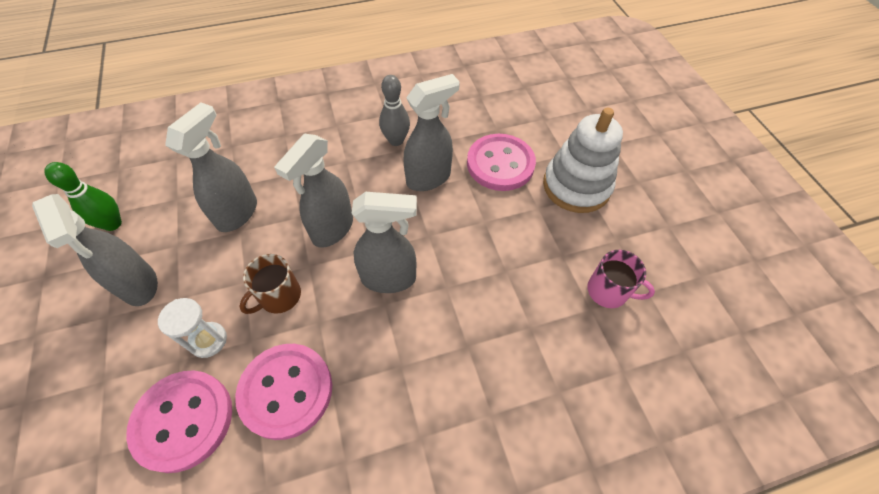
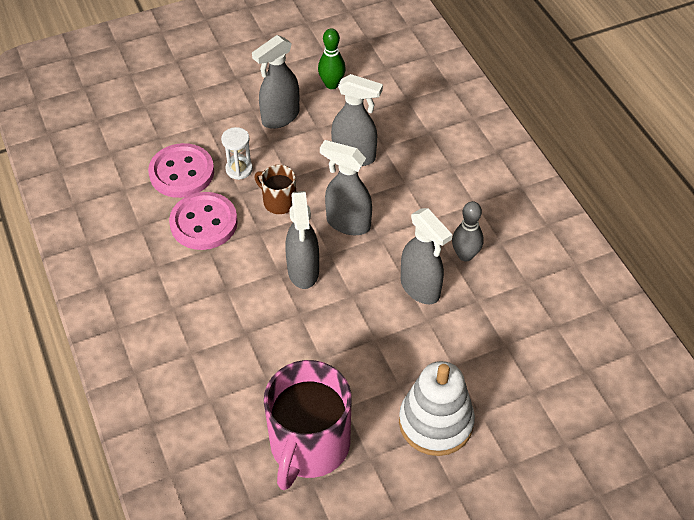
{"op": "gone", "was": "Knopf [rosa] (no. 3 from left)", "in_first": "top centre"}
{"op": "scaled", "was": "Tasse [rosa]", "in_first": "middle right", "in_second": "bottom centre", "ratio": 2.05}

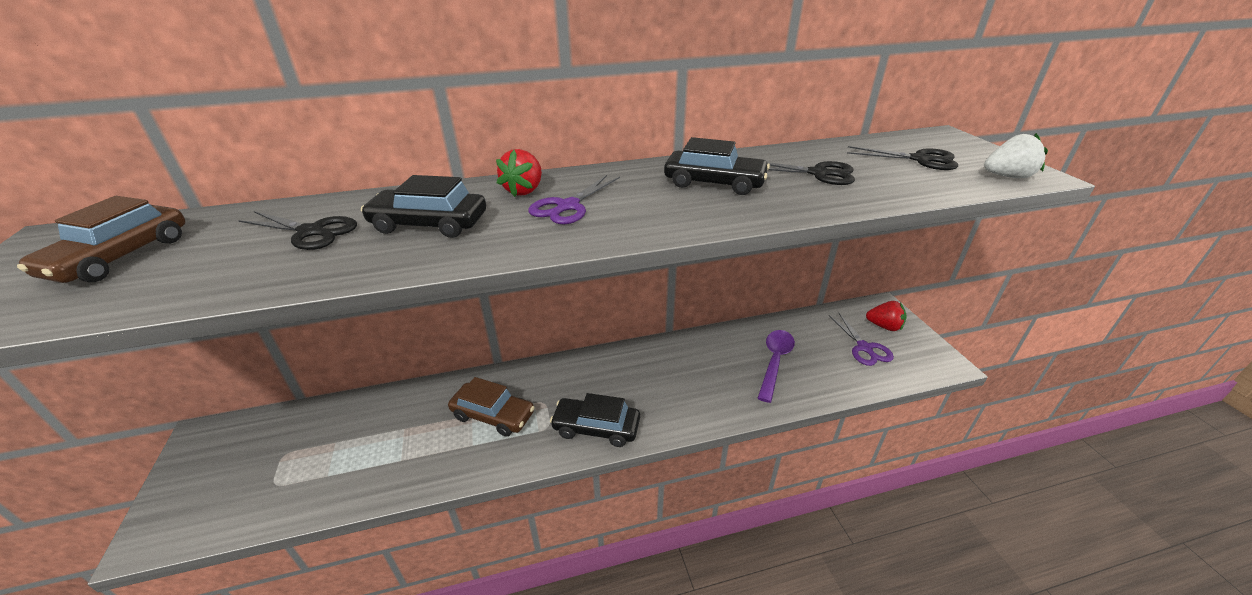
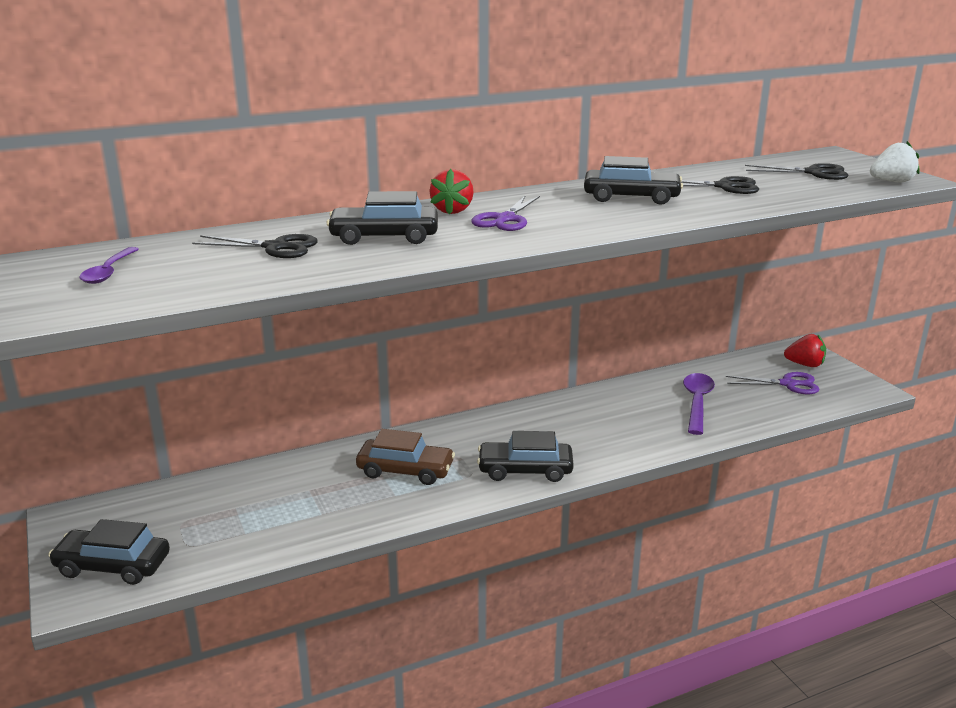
{"op": "new", "now": "Auto [schwarz] (no. 1 from left)", "in_second": "bottom left"}
{"op": "swapped", "was": "Auto [braun] (no. 1 from left)", "now": "Löffel [lila] (no. 1 from left)", "in_first": "middle left", "in_second": "middle left"}
{"op": "rotated", "was": "Schere [lila] (no. 2 from left)", "in_first": "middle right", "in_second": "middle right", "clockwise": -60}

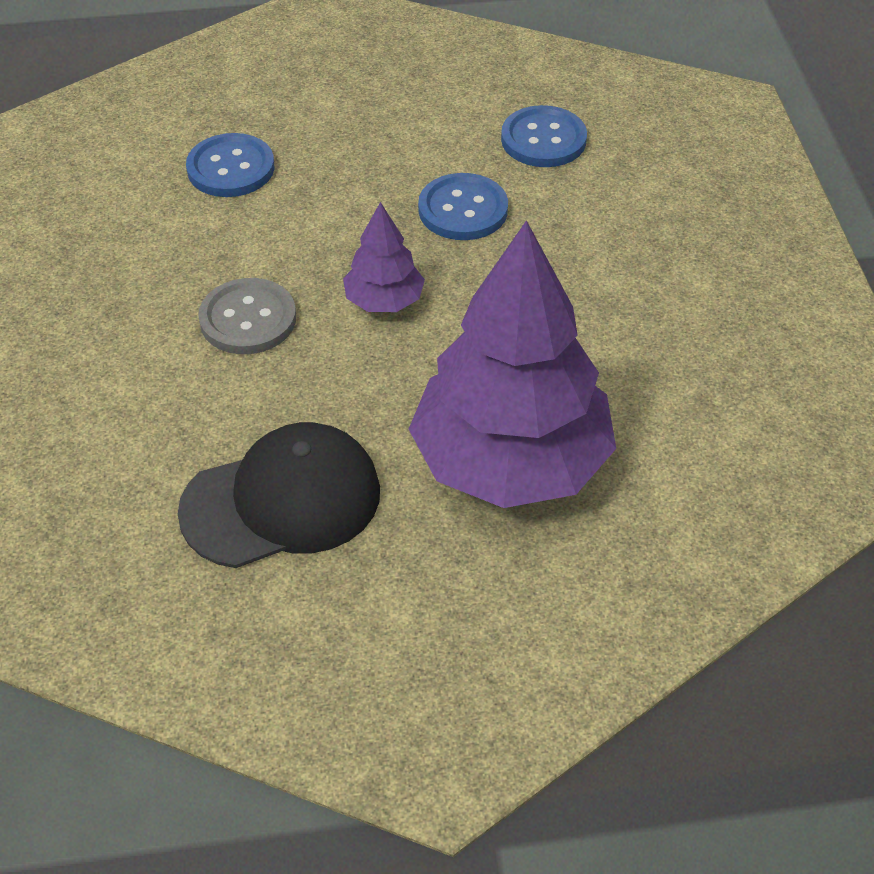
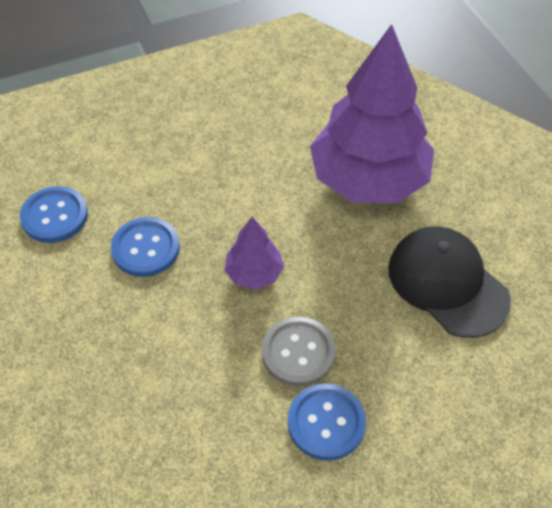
{"op": "shifted", "was": "Knopf [blau] (no. 1 from left in the first image)", "now": "Knopf [blau] (no. 3 from left)", "in_first": "top left", "in_second": "bottom centre"}

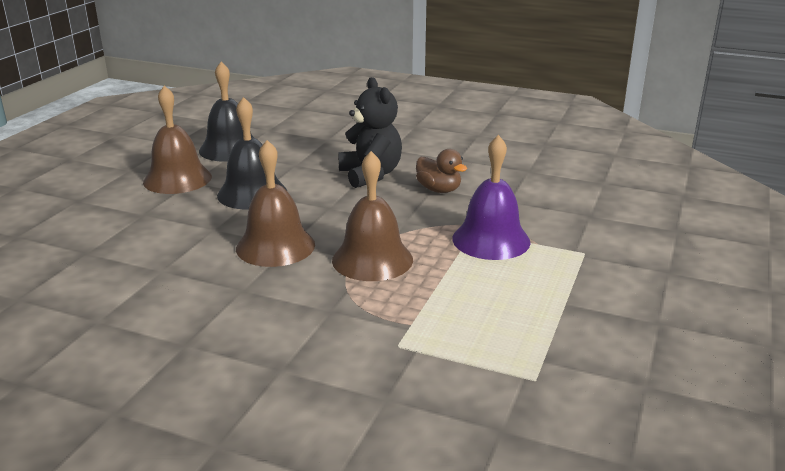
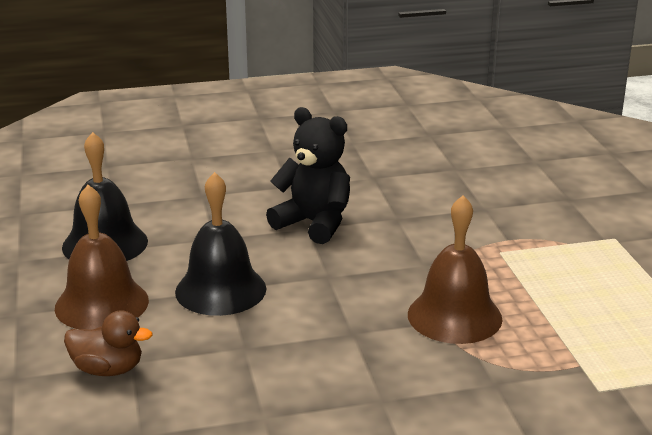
{"op": "gone", "was": "Glocke [braun] (no. 2 from left)", "in_first": "centre"}
{"op": "gone", "was": "Glocke [lila]", "in_first": "centre"}
{"op": "shifted", "was": "Ente [braun]", "in_first": "centre", "in_second": "bottom left"}

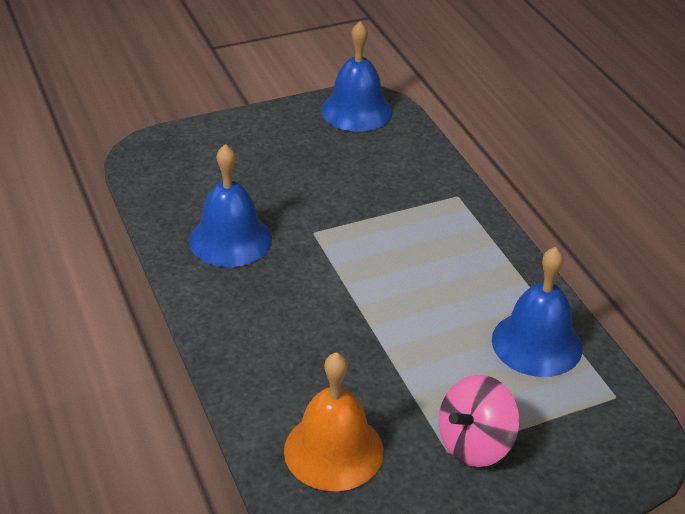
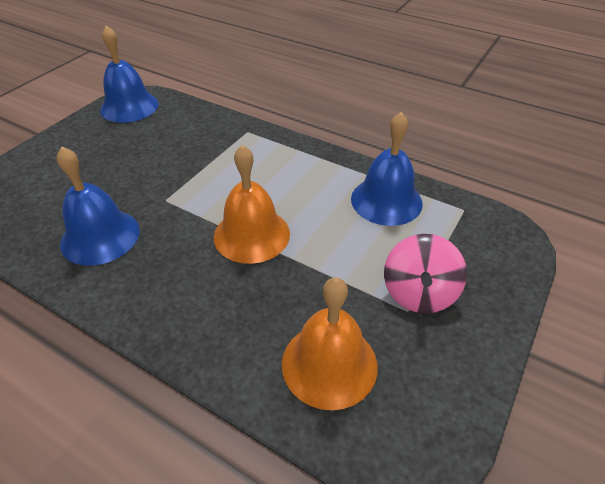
{"op": "new", "now": "Glocke [orange] (no. 1 from left)", "in_second": "centre"}

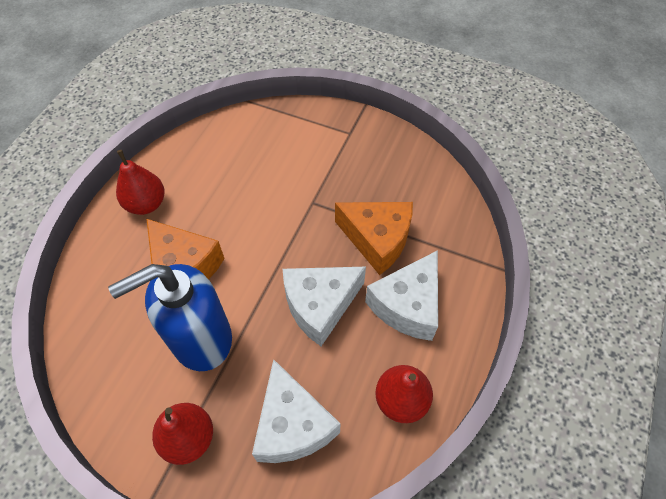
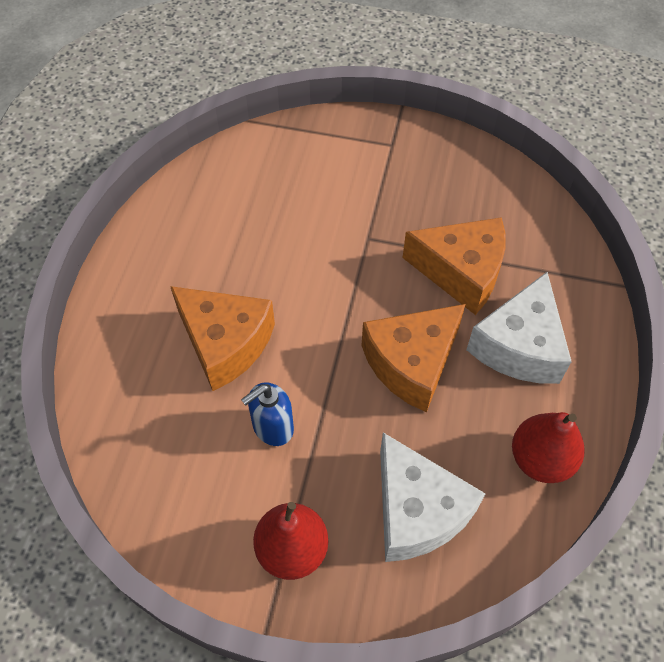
{"op": "gone", "was": "Birne [rot] (no. 1 from left)", "in_first": "middle left"}
{"op": "repainted", "was": "Käse [weiß] (no. 2 from left)", "now": "Käse [orange] (no. 2 from left)", "in_first": "centre", "in_second": "centre"}
{"op": "scaled", "was": "Seifenspender [blau]", "in_first": "middle left", "in_second": "centre", "ratio": 0.49}

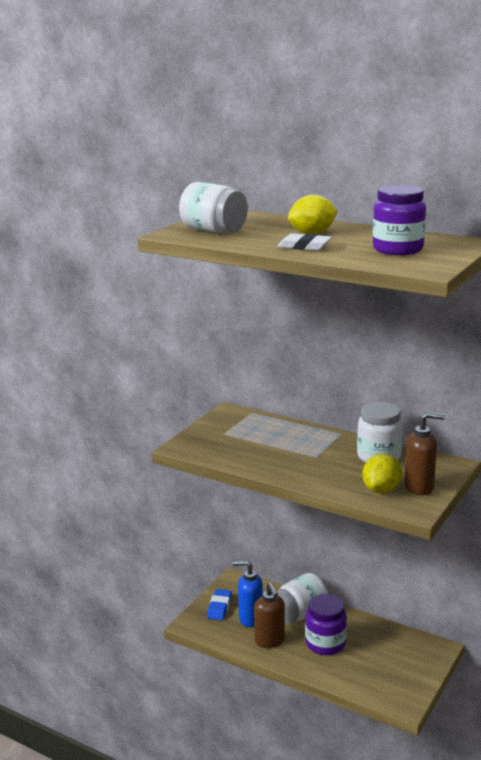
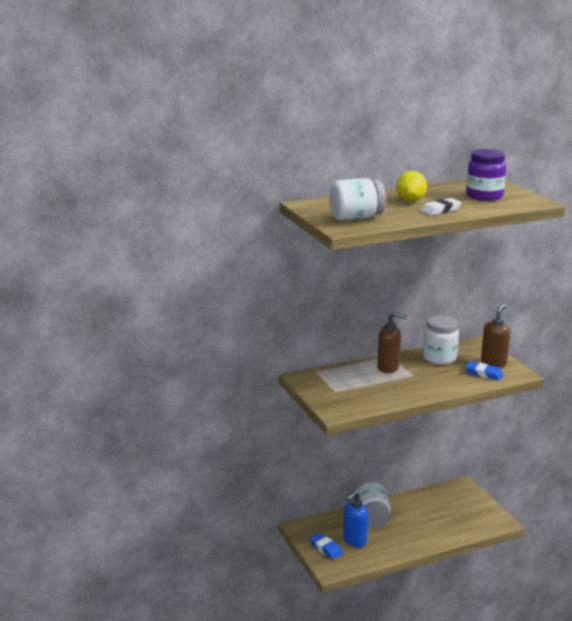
{"op": "gone", "was": "Einmachglas [lila] (no. 1 from left)", "in_first": "bottom right"}
{"op": "shifted", "was": "Seifenspender [braun] (no. 1 from left)", "in_first": "bottom centre", "in_second": "middle right"}
{"op": "swapped", "was": "Zitrone [gelb] (no. 2 from left)", "now": "Radiergummi [blau] (no. 2 from left)", "in_first": "middle right", "in_second": "middle right"}

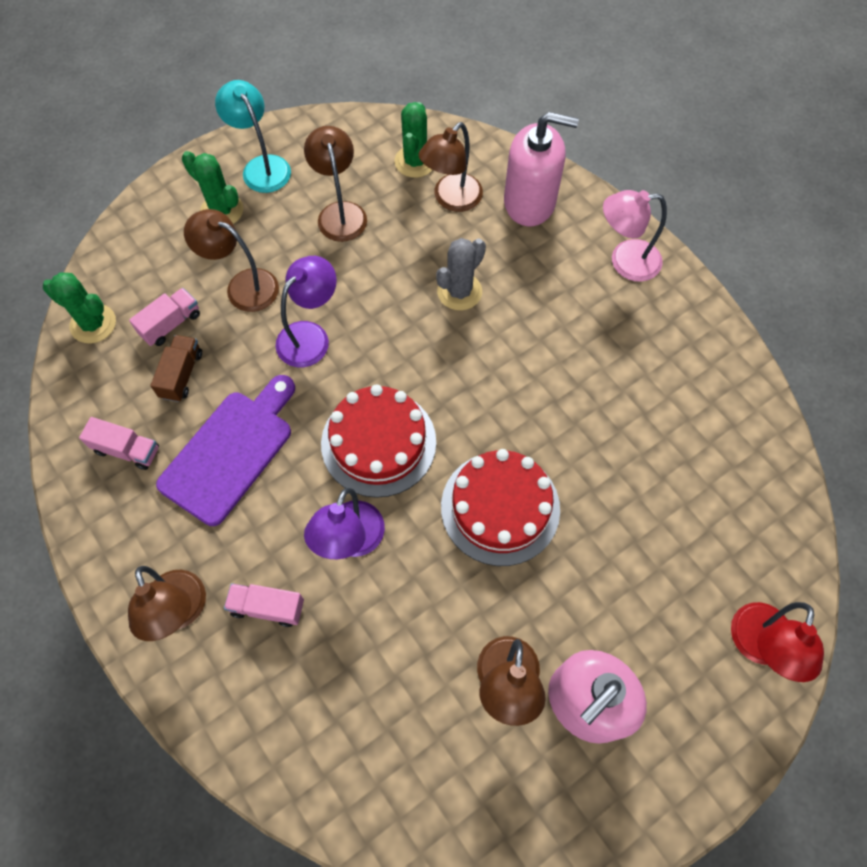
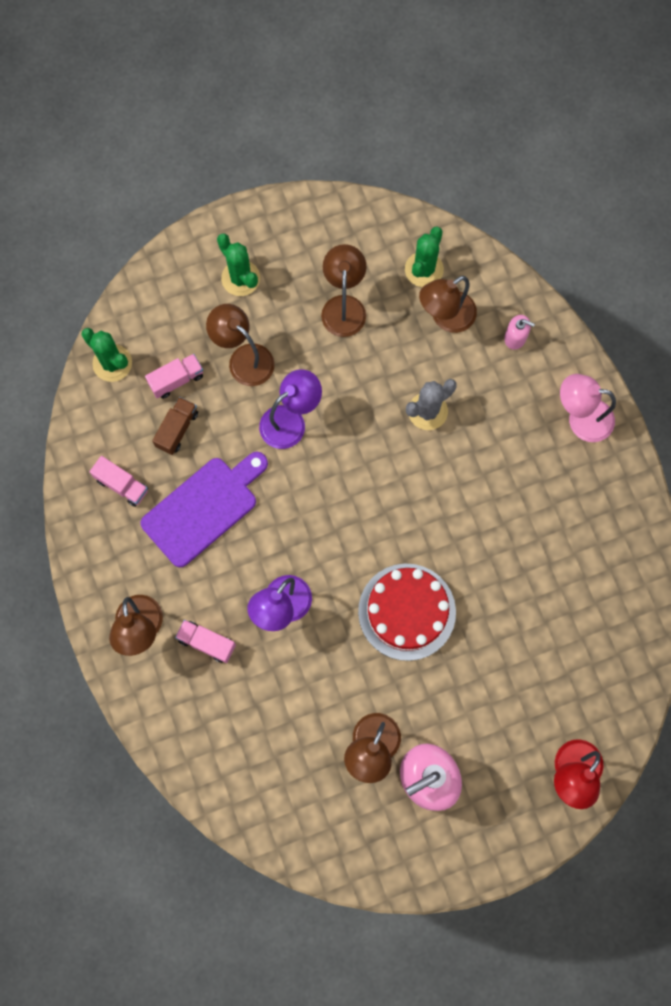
{"op": "gone", "was": "Lampe [türkis]", "in_first": "top left"}
{"op": "gone", "was": "Kuchen [rot] (no. 1 from left)", "in_first": "centre"}
{"op": "scaled", "was": "Seifenspender [rosa] (no. 1 from left in the first image)", "in_first": "top centre", "in_second": "top right", "ratio": 0.45}

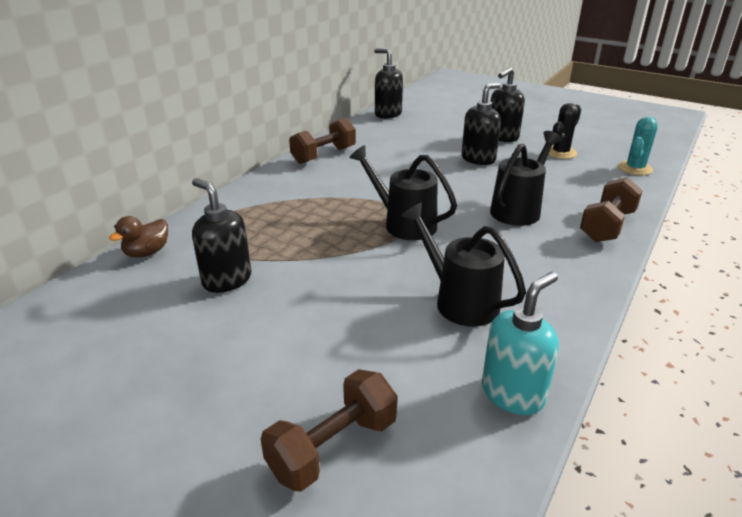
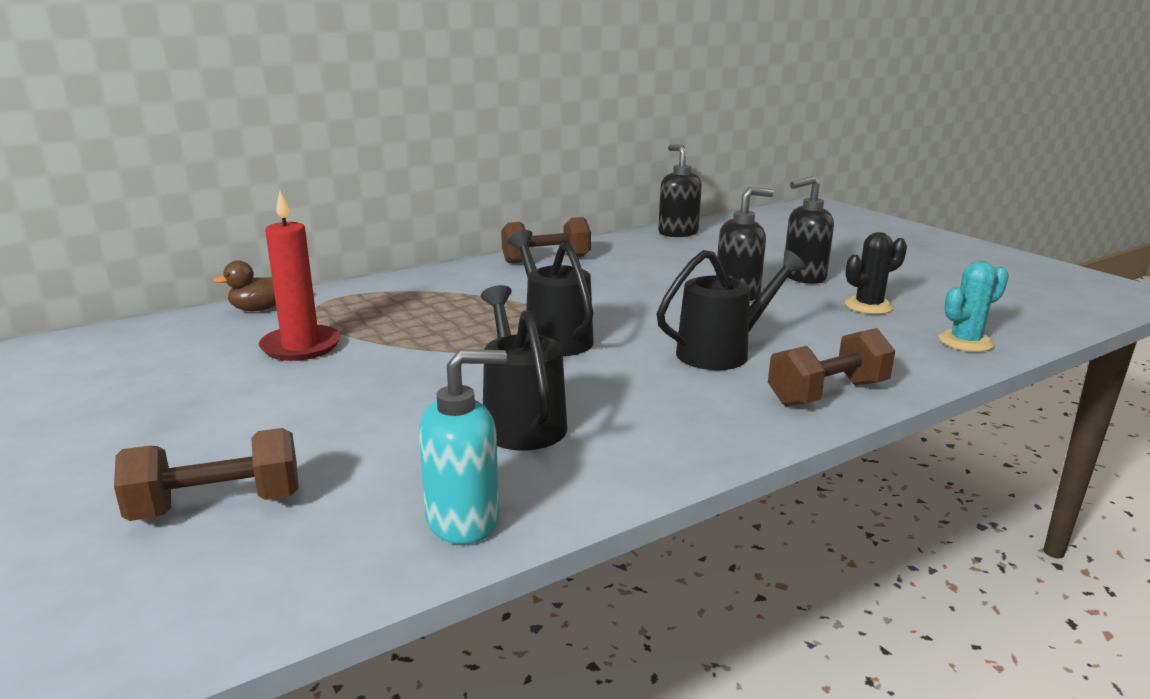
{"op": "swapped", "was": "Seifenspender [schwarz] (no. 1 from left)", "now": "Kerze [rot]", "in_first": "middle left", "in_second": "middle left"}

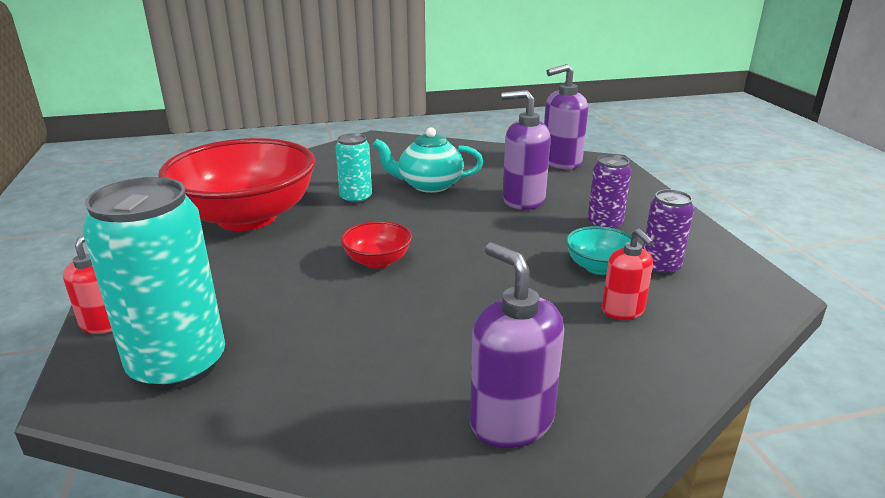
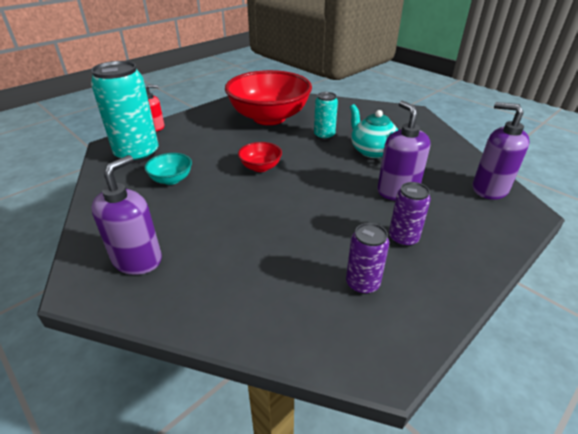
{"op": "gone", "was": "Seifenspender [rot] (no. 2 from left)", "in_first": "middle right"}
{"op": "shifted", "was": "Schüssel [türkis]", "in_first": "middle right", "in_second": "middle left"}

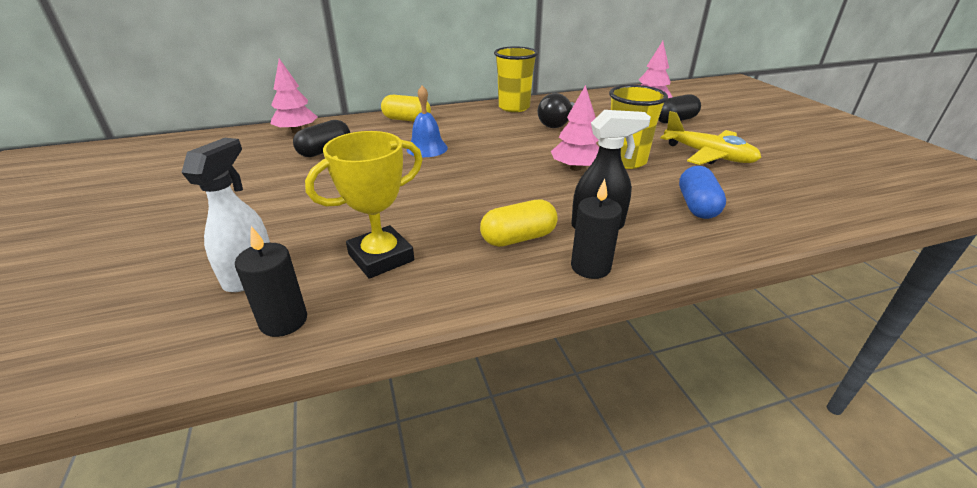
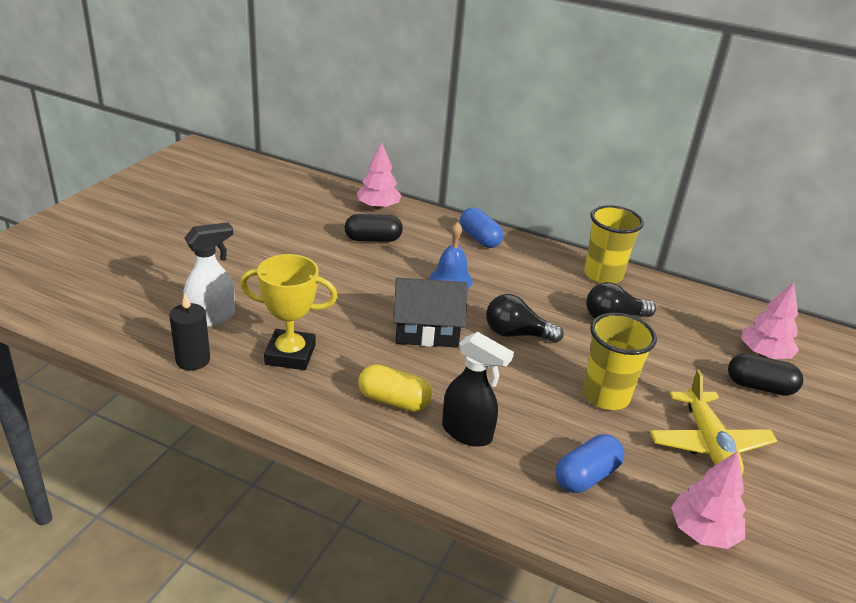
{"op": "gone", "was": "Kerze [schwarz] (no. 2 from left)", "in_first": "centre"}
{"op": "new", "now": "Haus [schwarz]", "in_second": "centre"}
{"op": "new", "now": "Glühbirne [schwarz] (no. 1 from left)", "in_second": "centre"}
{"op": "shifted", "was": "Baum [rosa] (no. 2 from left)", "in_first": "top centre", "in_second": "bottom right"}
{"op": "repainted", "was": "Kapsel [gelb] (no. 1 from left)", "now": "Kapsel [blau] (no. 1 from left)", "in_first": "top centre", "in_second": "centre"}

